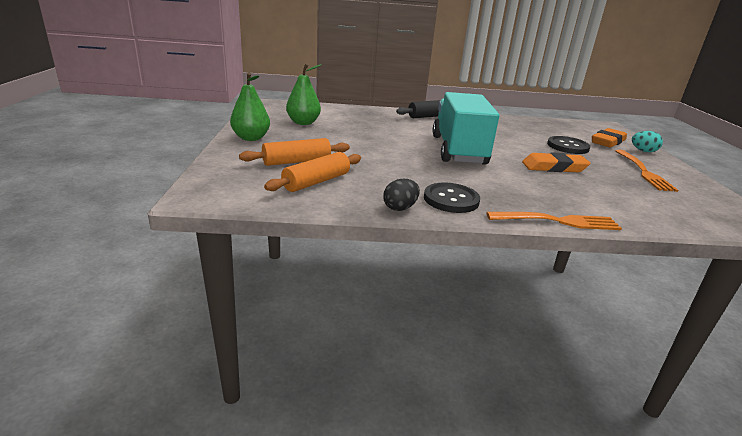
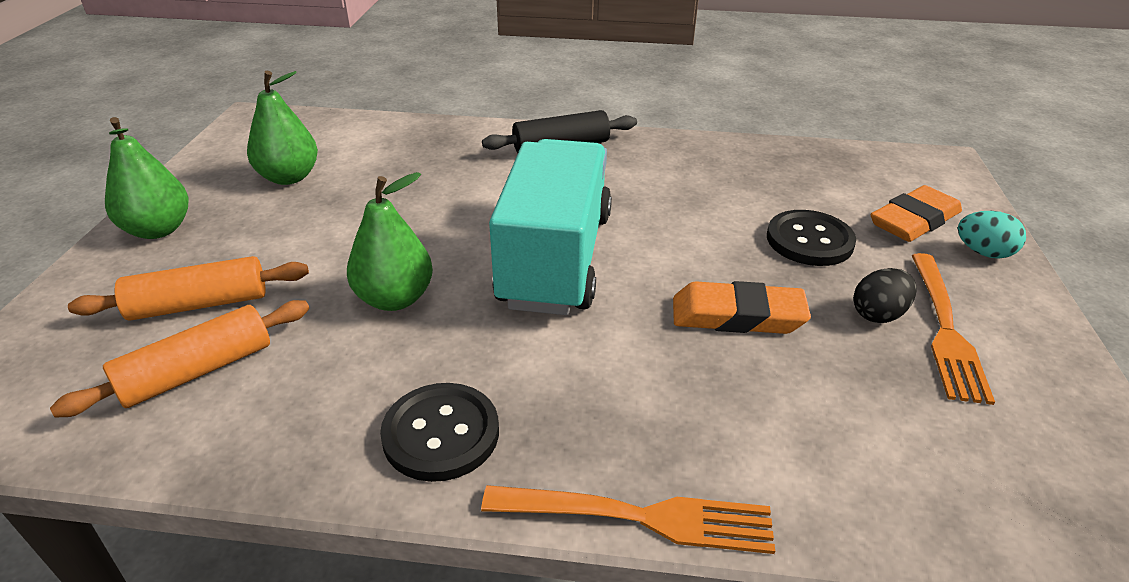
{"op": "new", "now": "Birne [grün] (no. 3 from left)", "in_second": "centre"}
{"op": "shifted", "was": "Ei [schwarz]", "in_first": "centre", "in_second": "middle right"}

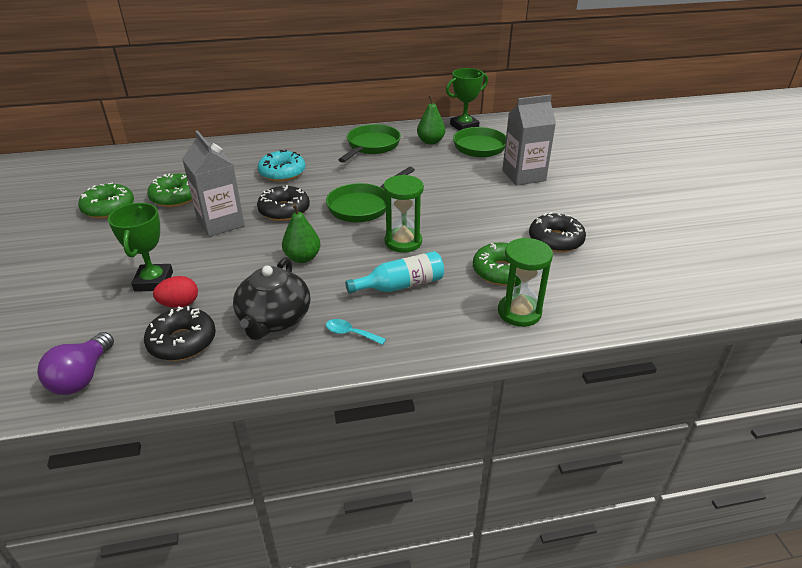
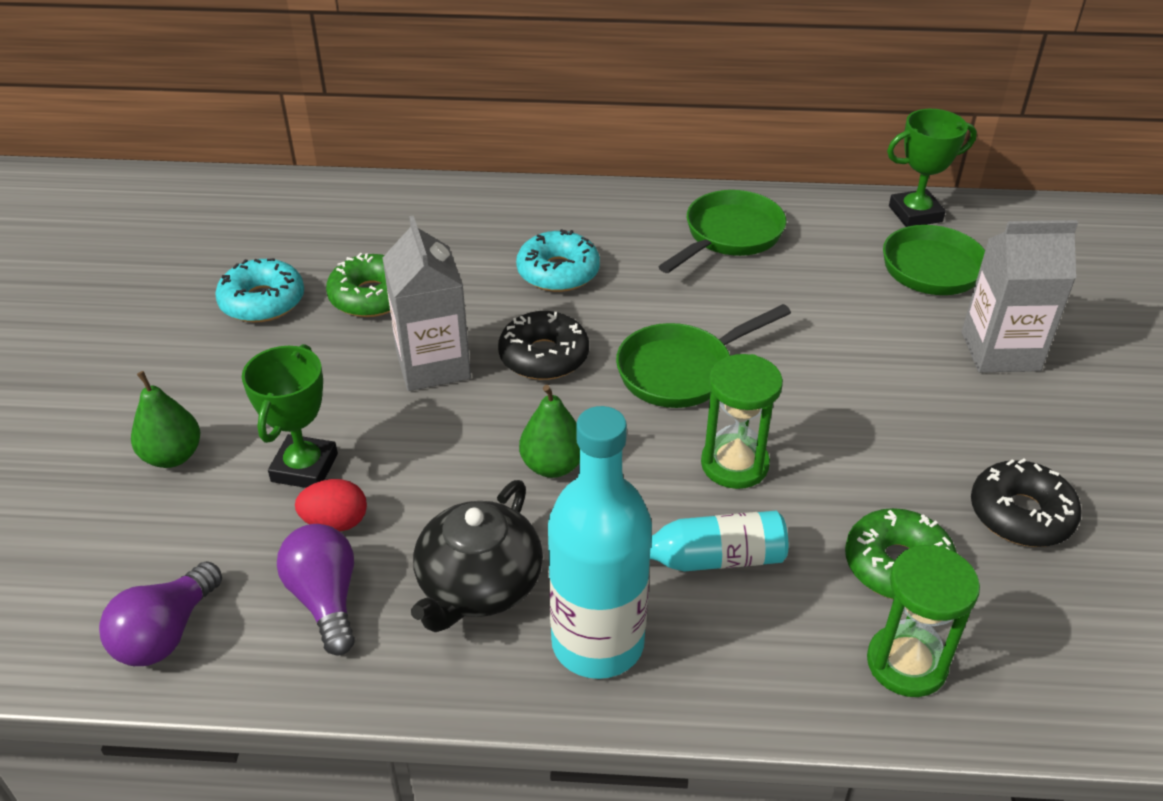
{"op": "shifted", "was": "Birne [grün] (no. 2 from left in the first image)", "now": "Birne [grün] (no. 1 from left)", "in_first": "top centre", "in_second": "middle left"}
{"op": "swapped", "was": "Donut [schwarz] (no. 1 from left)", "now": "Glühbirne [lila] (no. 2 from left)", "in_first": "middle left", "in_second": "bottom left"}
{"op": "swapped", "was": "Löffel [türkis]", "now": "Flasche [türkis] (no. 1 from left)", "in_first": "centre", "in_second": "bottom centre"}
{"op": "repainted", "was": "Donut [grün] (no. 1 from left)", "now": "Donut [türkis] (no. 1 from left)", "in_first": "middle left", "in_second": "middle left"}

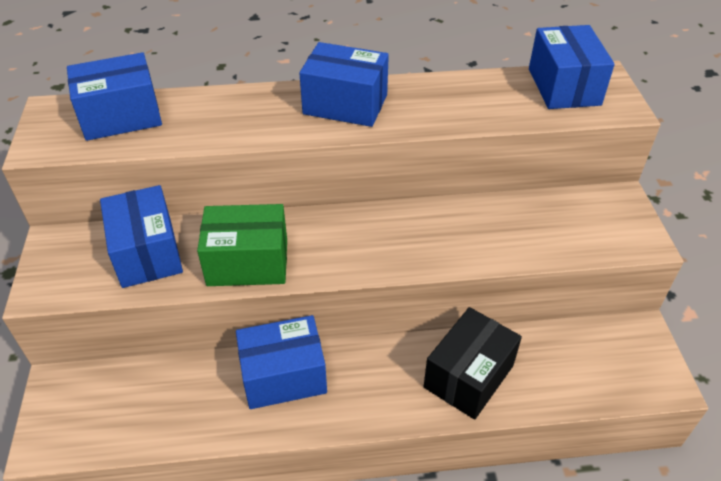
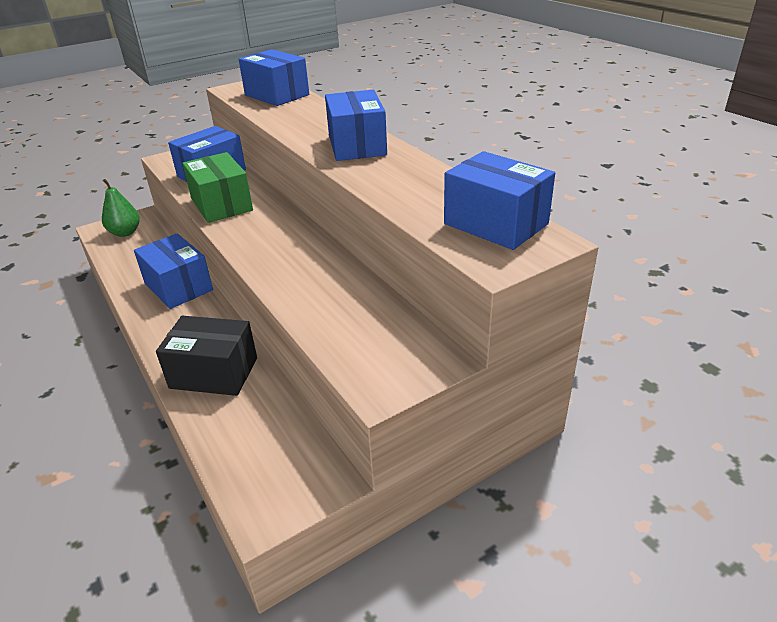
{"op": "new", "now": "Birne [grün]", "in_second": "middle left"}
{"op": "rotated", "was": "Schachtel [blau] (no. 5 from left)", "in_first": "top right", "in_second": "top centre", "clockwise": 75}

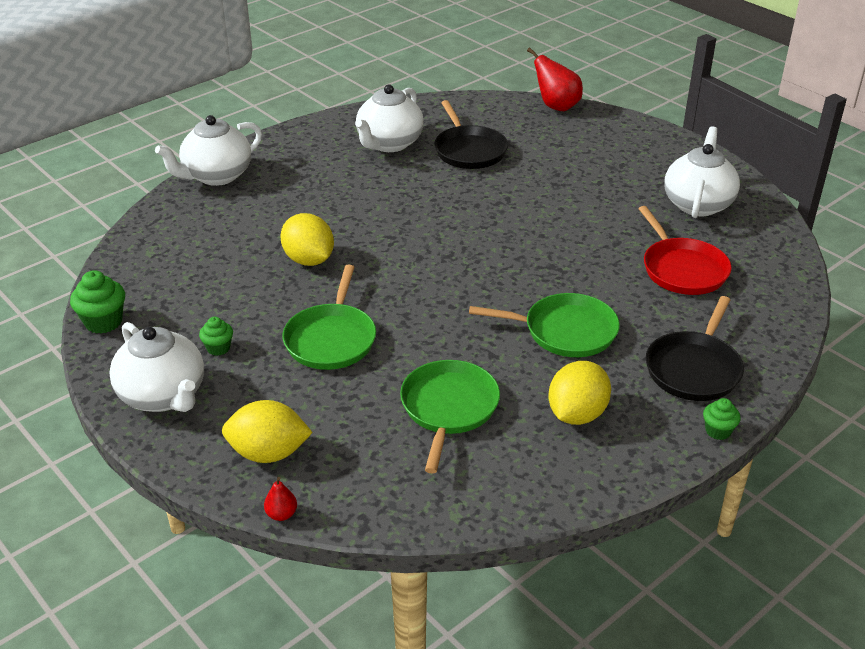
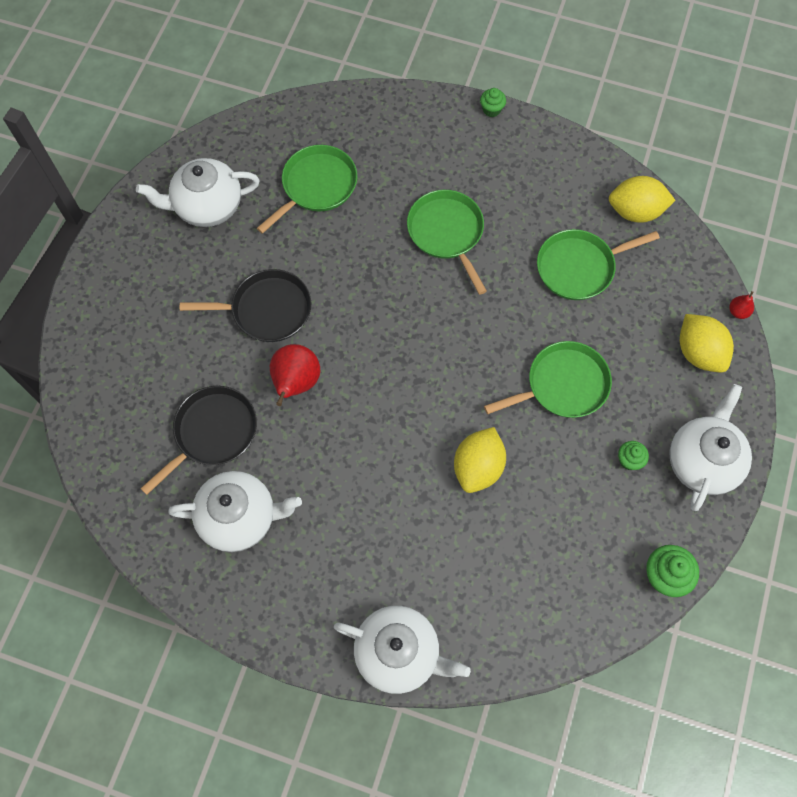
{"op": "shifted", "was": "Birne [rot] (no. 2 from left in the first image)", "now": "Birne [rot] (no. 1 from left)", "in_first": "top centre", "in_second": "centre"}
{"op": "shifted", "was": "Zitrone [gelb] (no. 3 from left in the first image)", "now": "Zitrone [gelb] (no. 2 from left)", "in_first": "middle right", "in_second": "top right"}
{"op": "shifted", "was": "Pfanne [schwarz] (no. 2 from left)", "in_first": "middle right", "in_second": "middle left"}
{"op": "repainted", "was": "Pfanne [rot]", "now": "Pfanne [grün] (no. 1 from left)", "in_first": "middle right", "in_second": "top centre"}

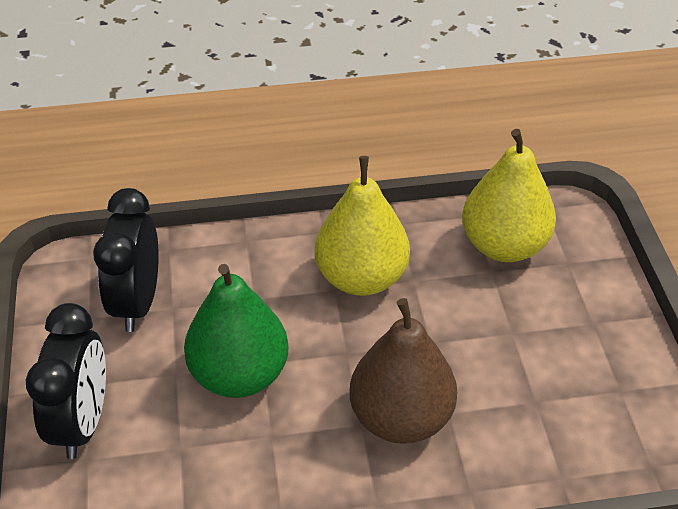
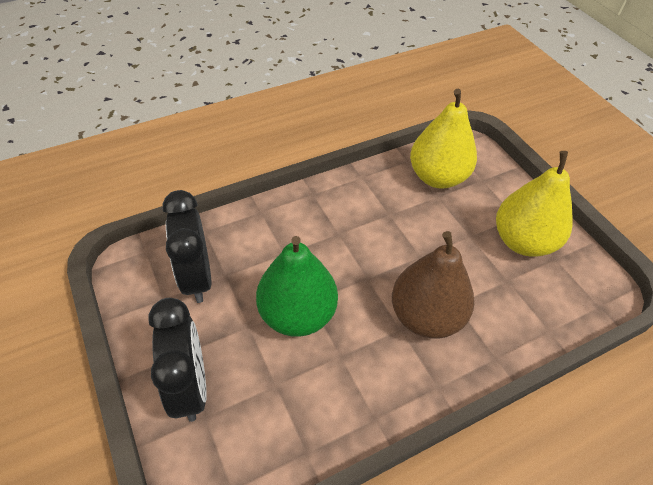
{"op": "shifted", "was": "Birne [gelb] (no. 1 from left in the first image)", "now": "Birne [gelb] (no. 2 from left)", "in_first": "centre", "in_second": "middle right"}

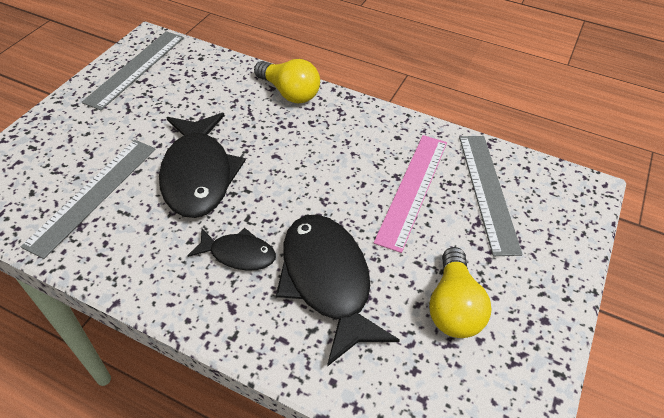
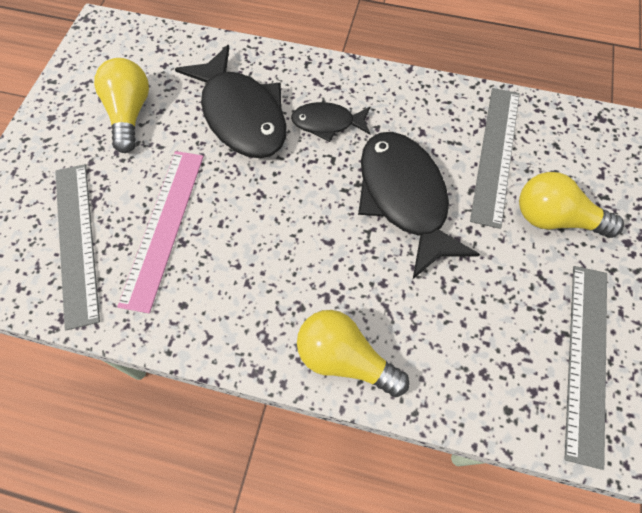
{"op": "new", "now": "Glühbirne [gelb] (no. 3 from left)", "in_second": "middle right"}

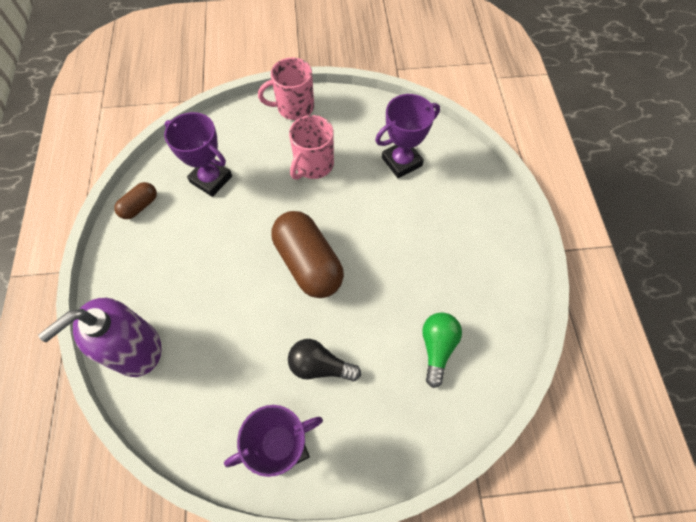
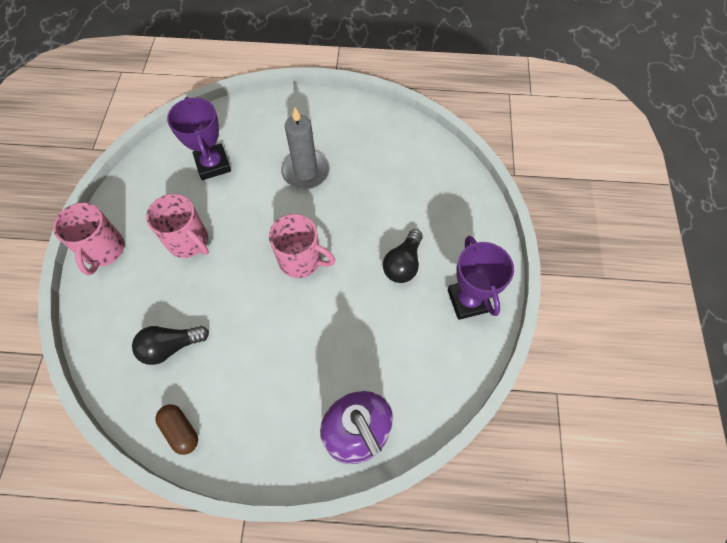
{"op": "gone", "was": "Glühbirne [grün]", "in_first": "bottom centre"}
{"op": "new", "now": "Kerze [grau]", "in_second": "top centre"}
{"op": "swapped", "was": "Pokal [lila] (no. 1 from left)", "now": "Glühbirne [schwarz] (no. 1 from left)", "in_first": "top left", "in_second": "middle left"}
{"op": "swapped", "was": "Kapsel [braun] (no. 2 from left)", "now": "Tasse [rosa] (no. 3 from left)", "in_first": "centre", "in_second": "centre"}

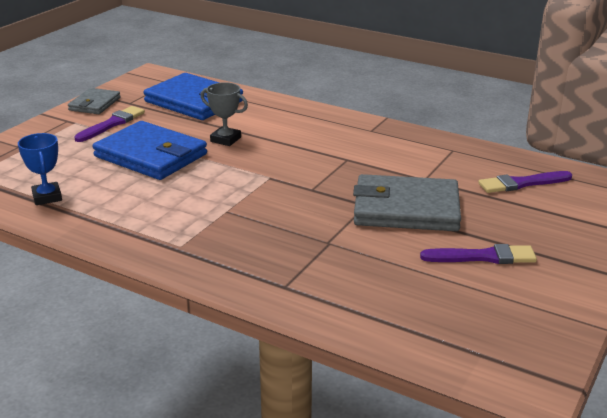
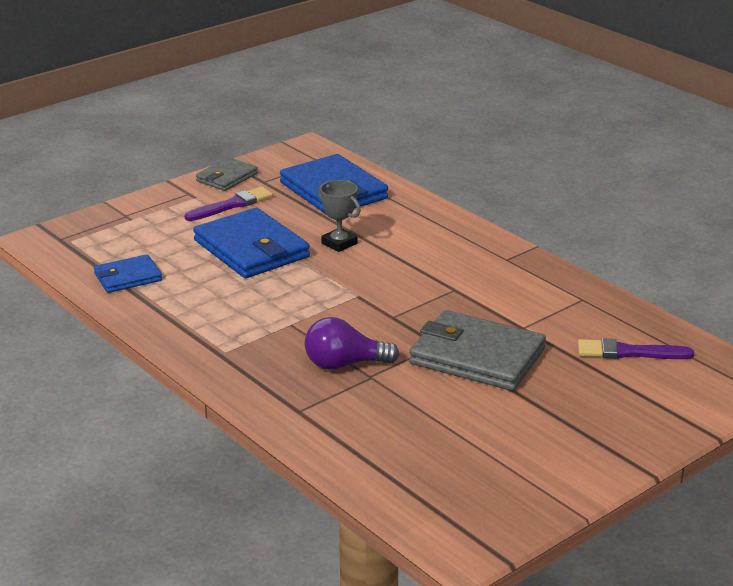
{"op": "gone", "was": "Pinsel [lila] (no. 2 from left)", "in_first": "middle right"}
{"op": "new", "now": "Glühbirne [lila]", "in_second": "centre"}
{"op": "swapped", "was": "Pokal [blau]", "now": "Geldbörse [blau] (no. 1 from left)", "in_first": "middle left", "in_second": "middle left"}

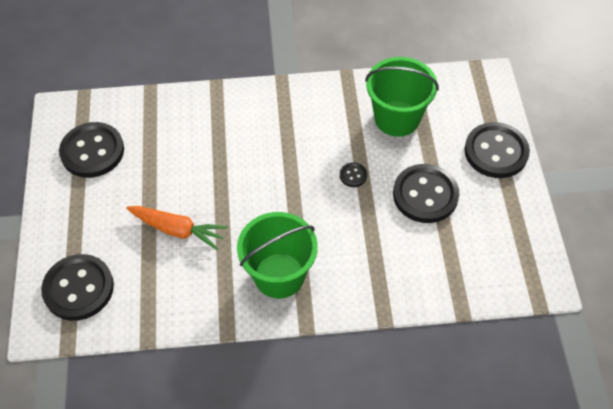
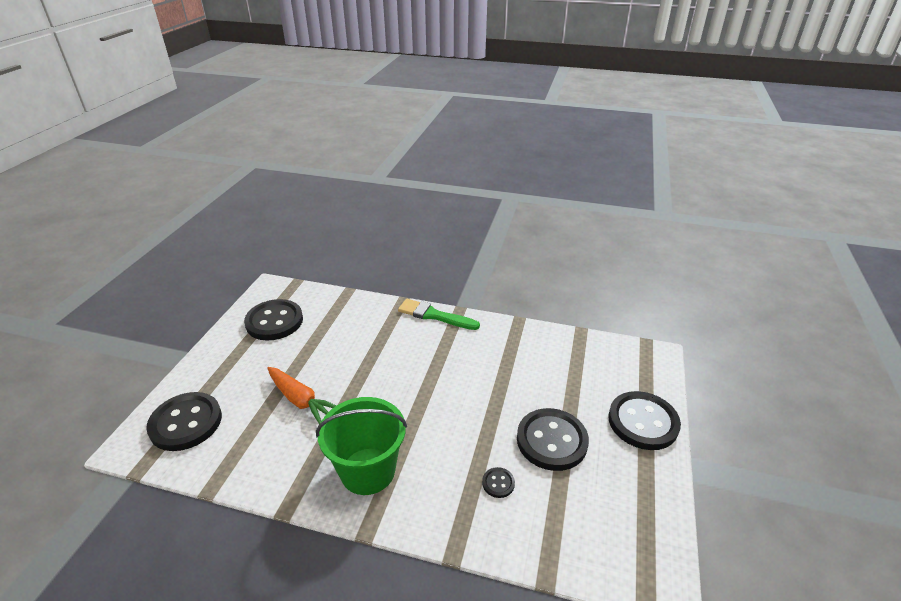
{"op": "gone", "was": "Eimer [grün] (no. 2 from left)", "in_first": "top centre"}
{"op": "new", "now": "Pinsel [grün]", "in_second": "centre"}
{"op": "shifted", "was": "Knopf [schwarz] (no. 3 from left)", "in_first": "centre", "in_second": "bottom centre"}

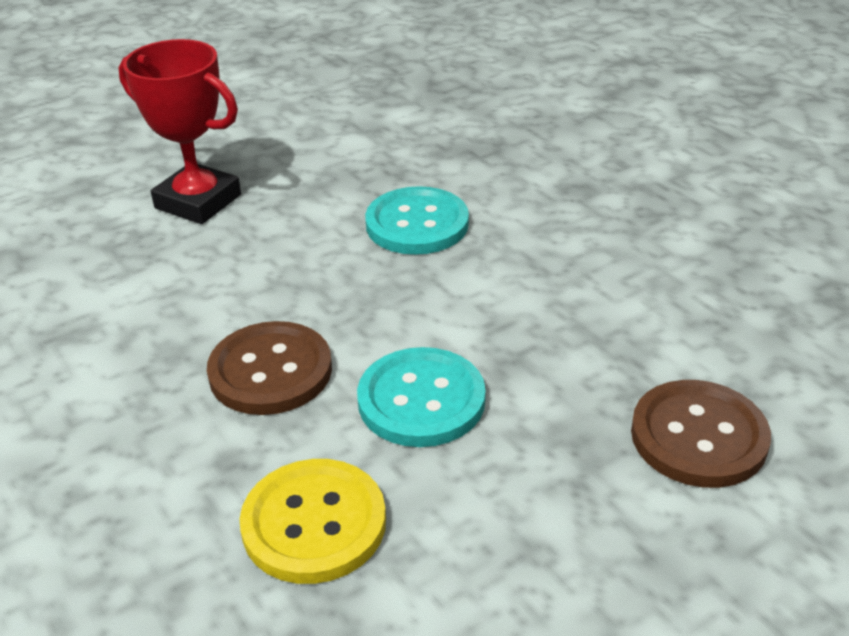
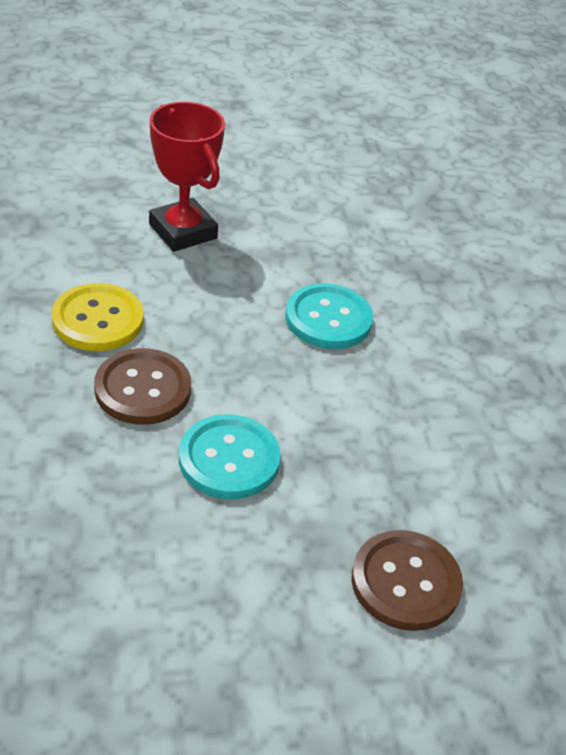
{"op": "shifted", "was": "Knopf [gelb]", "in_first": "bottom centre", "in_second": "middle left"}

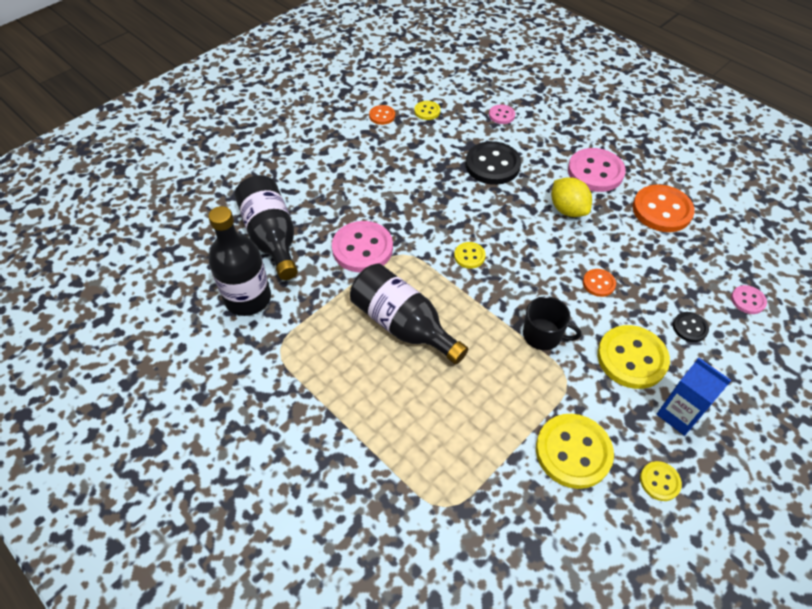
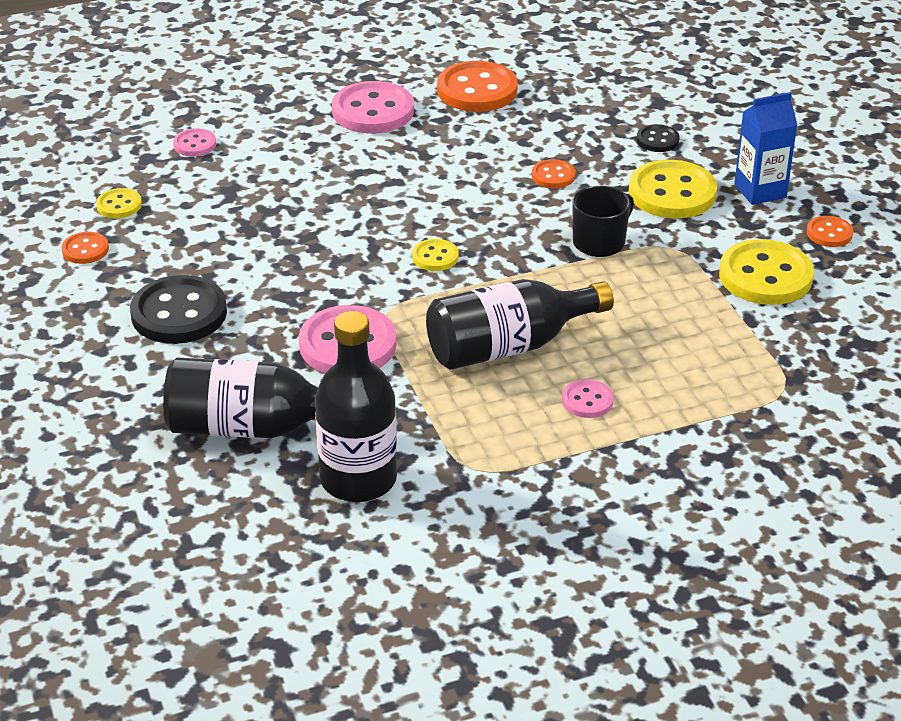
{"op": "gone", "was": "Zitrone [gelb]", "in_first": "top right"}
{"op": "shifted", "was": "Knopf [schwarz] (no. 1 from left)", "in_first": "top centre", "in_second": "middle left"}
{"op": "shifted", "was": "Knopf [rosa] (no. 4 from left)", "in_first": "middle right", "in_second": "centre"}
{"op": "repainted", "was": "Knopf [gelb] (no. 5 from left)", "now": "Knopf [orange] (no. 4 from left)", "in_first": "bottom right", "in_second": "top right"}

